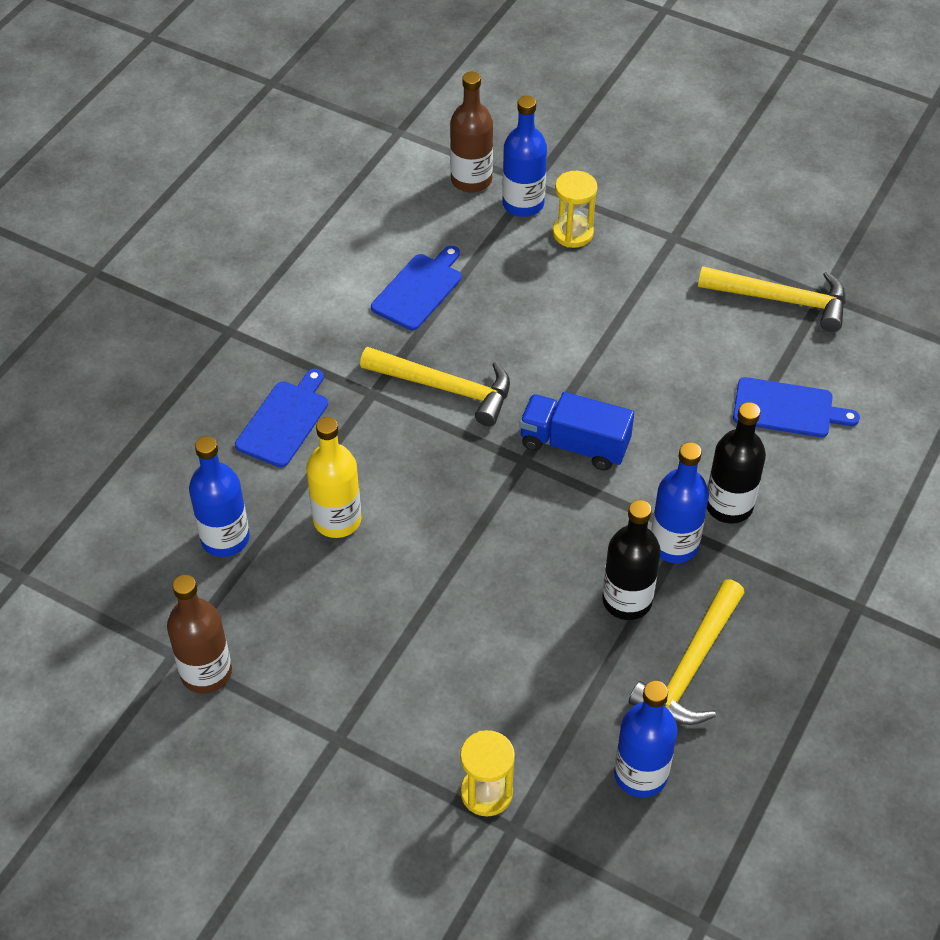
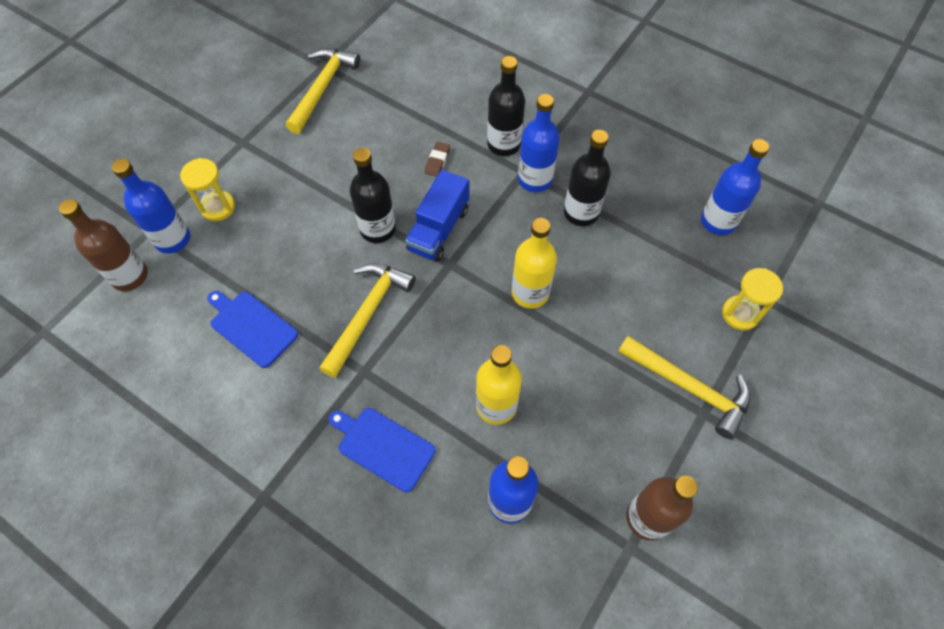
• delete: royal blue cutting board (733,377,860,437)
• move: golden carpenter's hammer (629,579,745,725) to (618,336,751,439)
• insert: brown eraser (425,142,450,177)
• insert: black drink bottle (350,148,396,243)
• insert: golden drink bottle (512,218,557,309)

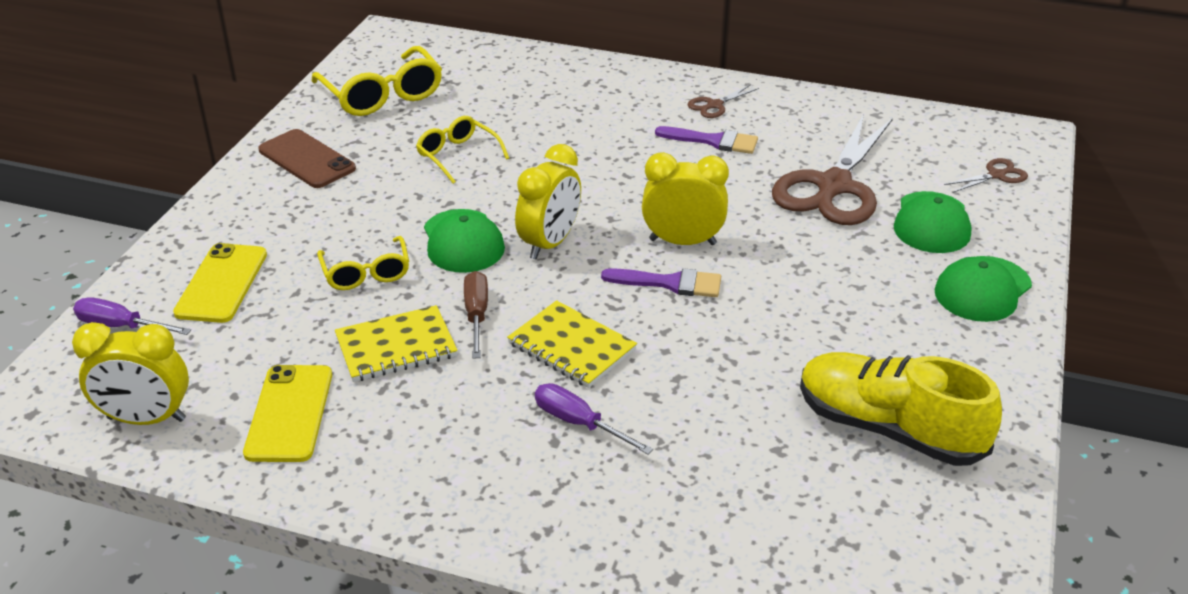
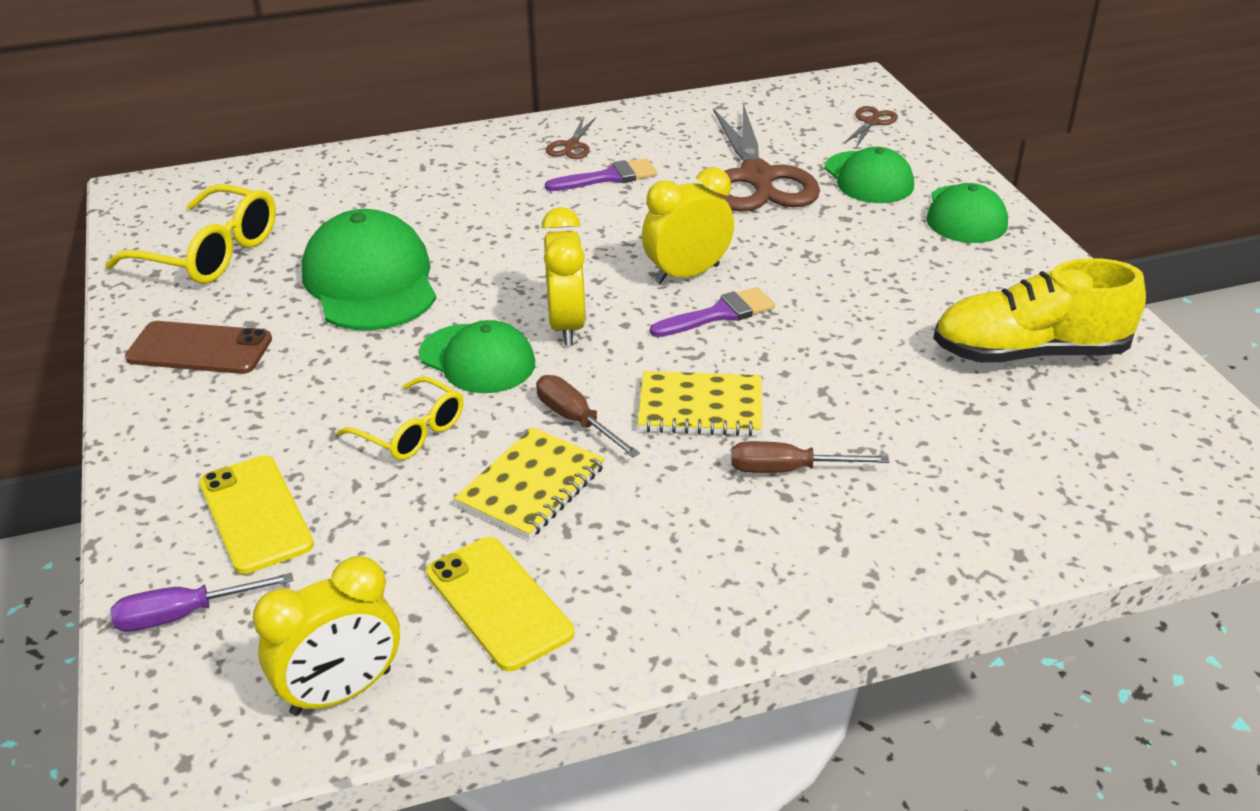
• replace: golden eyeglasses (416,116,509,184) to emerald baseball cap (302,209,436,330)
• recolor: royal purple flat screwdriver (535,383,653,454) to brown flat screwdriver (731,441,889,473)

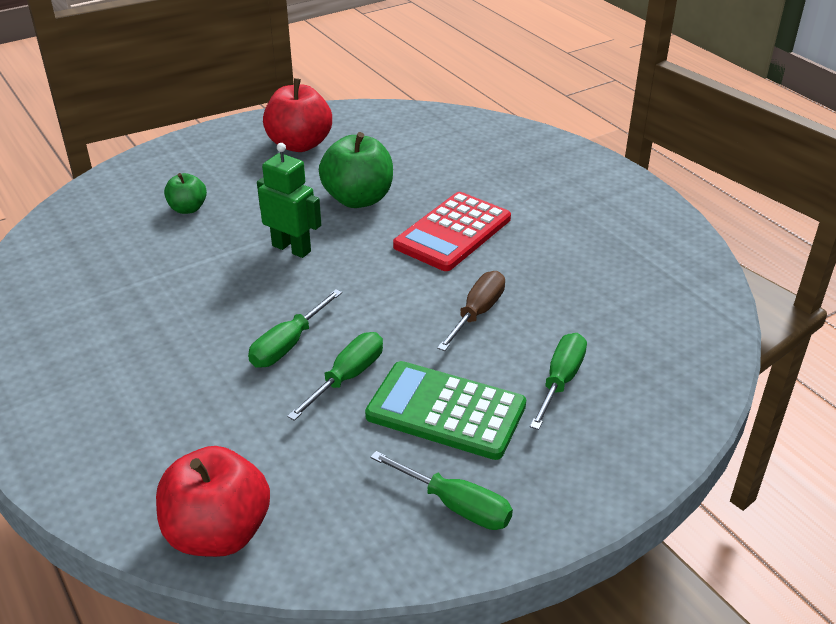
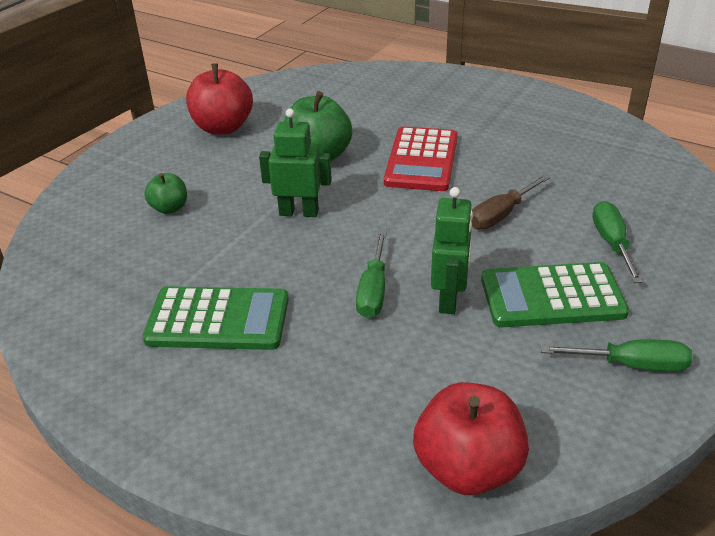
• rotate: brown flat screwdriver (437,271,505,351) = (471,175,550,230) 135 degrees counterclockwise
• replace: emerald flat screwdriver (287,332,383,421) to emerald robot (431,187,473,314)
• insert: emerald calculator (142,286,289,350)

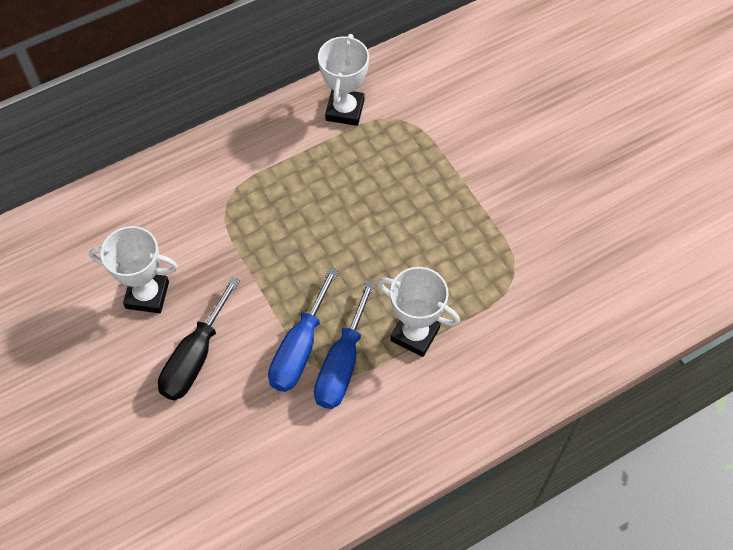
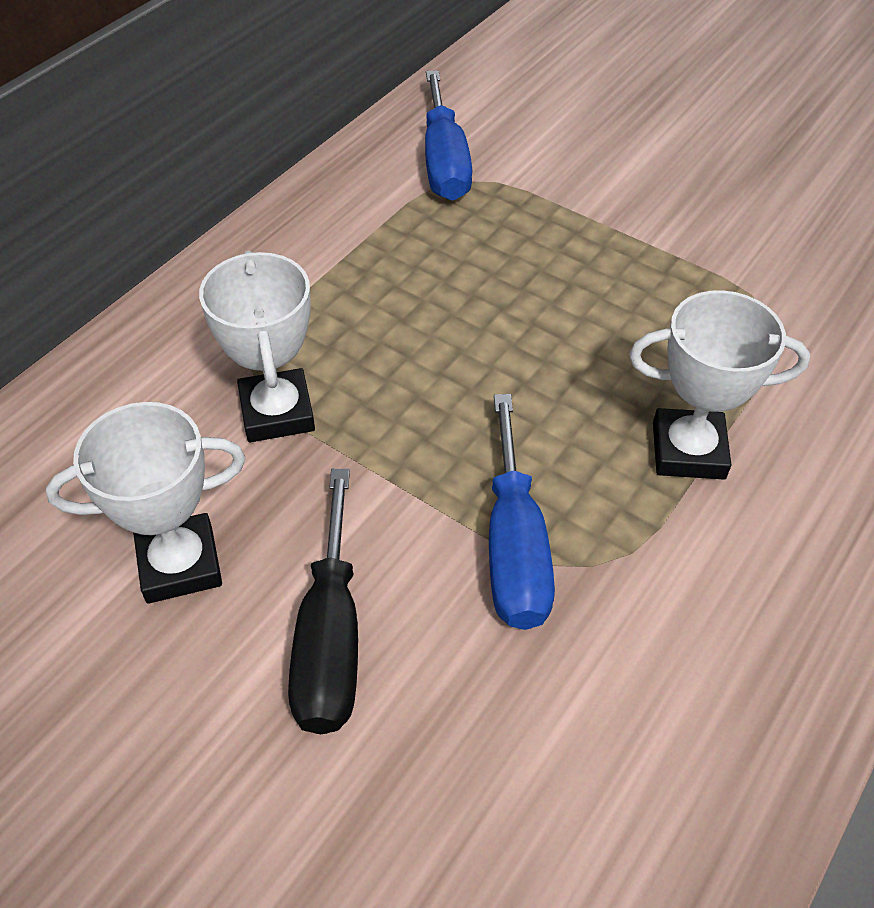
• move: pure white award cup (318,34,369,126) to (199,251,315,442)
• move: royal blue flat screwdriver (314,280,375,409) to (425,70,473,200)

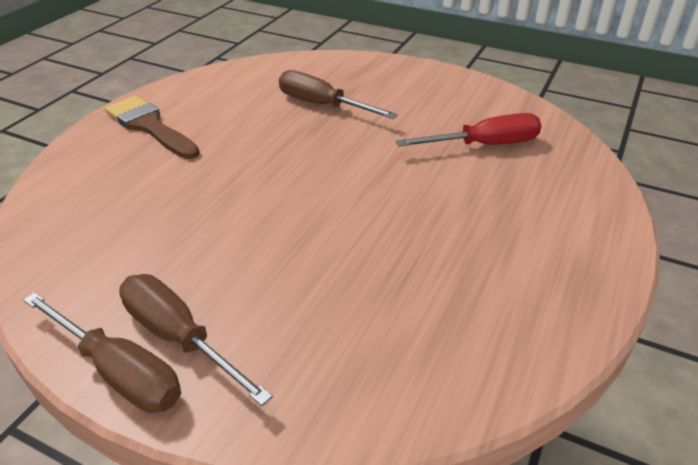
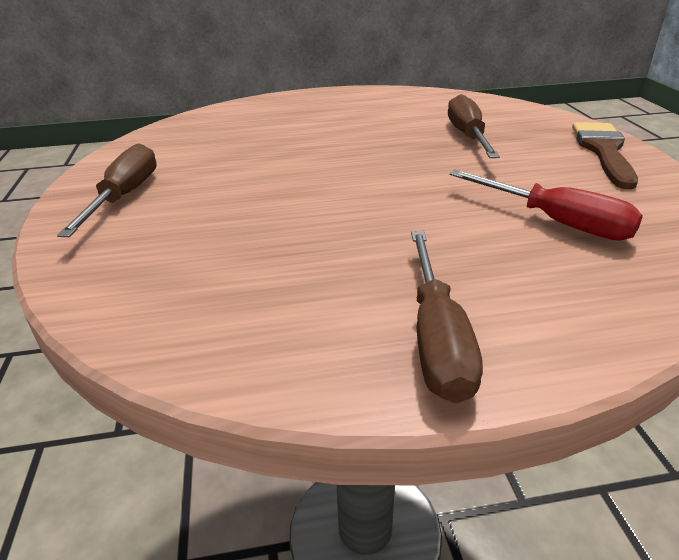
• move: brown brush (105,96,199,159) to (572,122,638,189)
• move: brown flat screwdriver (23,292,181,413) to (411,231,483,404)

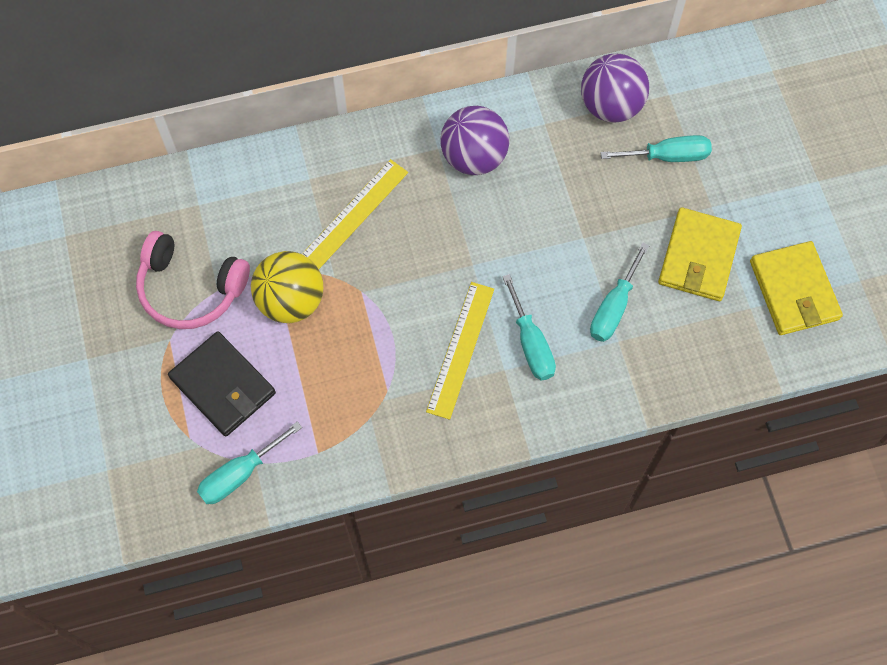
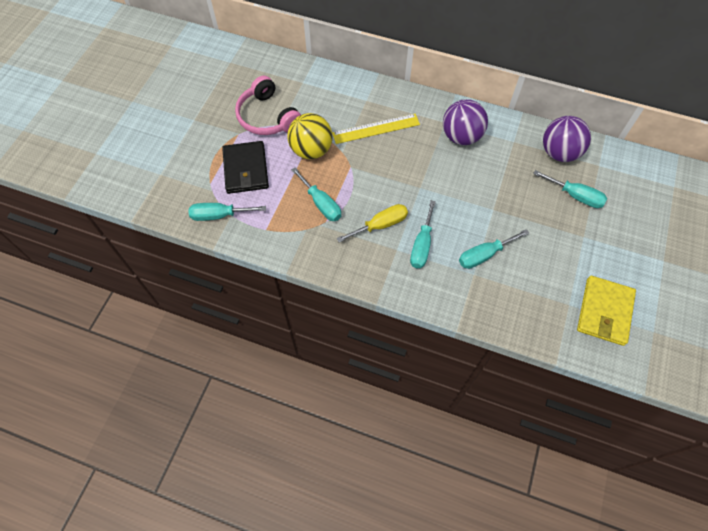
• delete: golden wallet (658,207,742,301)
• replace: golden ruler (426,282,494,420) to golden flat screwdriver (337,204,408,242)
• insert: teal flat screwdriver (291,167,341,221)

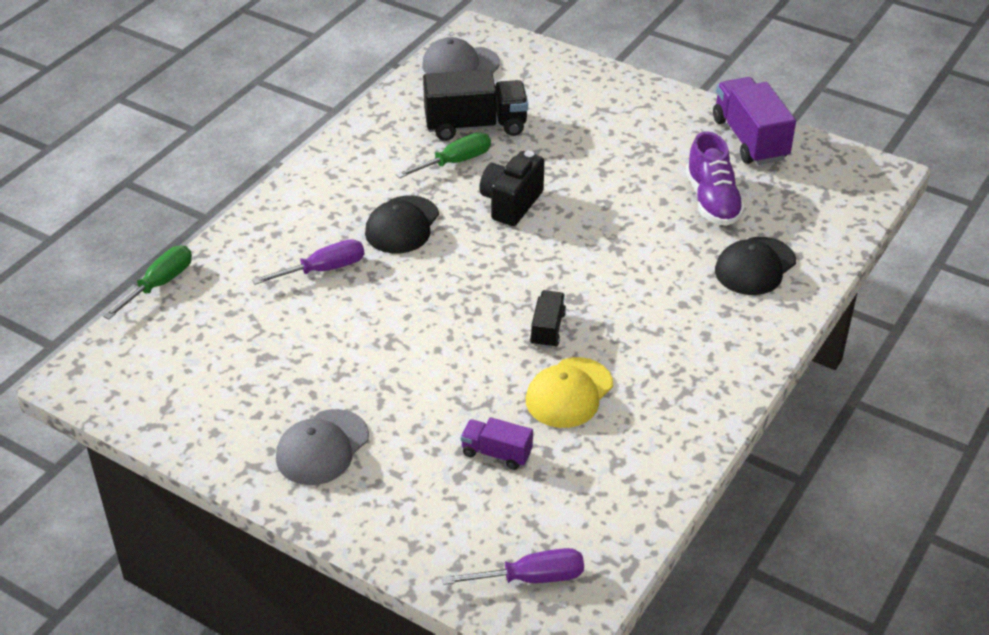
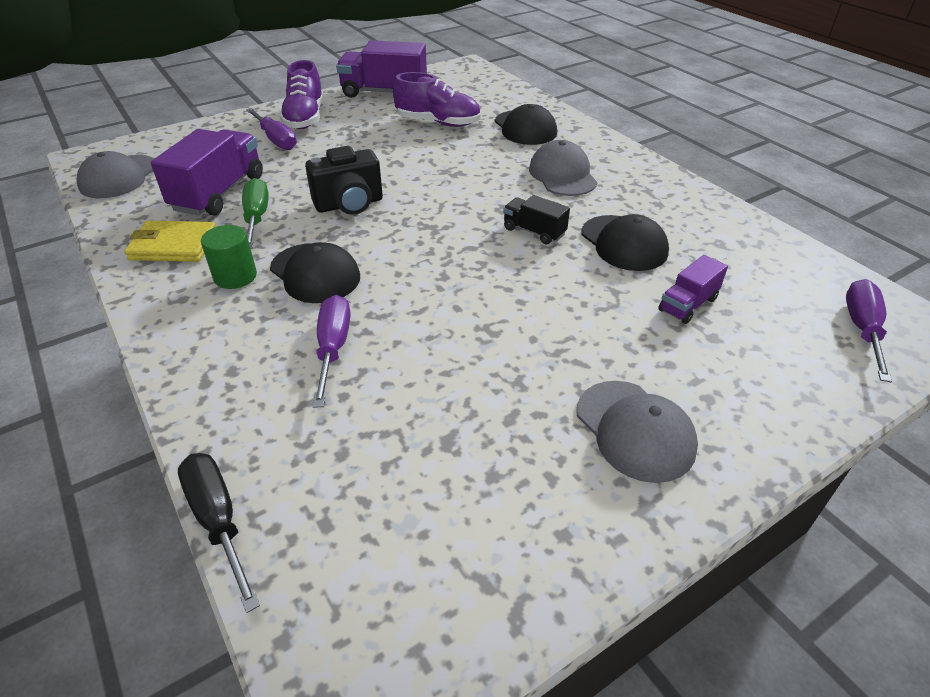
• recolor: black truck (423,70,528,141) to royal purple truck (151,129,263,216)
• rotate: black camera (479,151,544,226) = (305,146,383,215) 75 degrees counterclockwise
• recolor: emerald flat screwdriver (103,246,192,319) to black flat screwdriver (178,453,260,613)
• recolor: golden baseball cap (526,357,613,428) to black baseball cap (582,214,669,271)
• insert: royal purple sneaker (280,60,324,129)
• insert: royal purple flat screwdriver (246,108,297,150)
• insert: gray baseball cap (529,140,598,196)
• insert: golden wallet (124,221,215,262)
• insert: emerald solid cylinder (201,225,257,289)

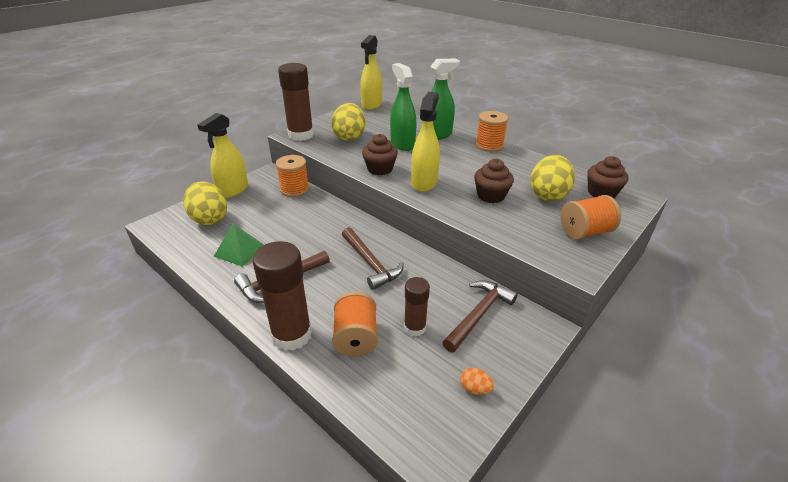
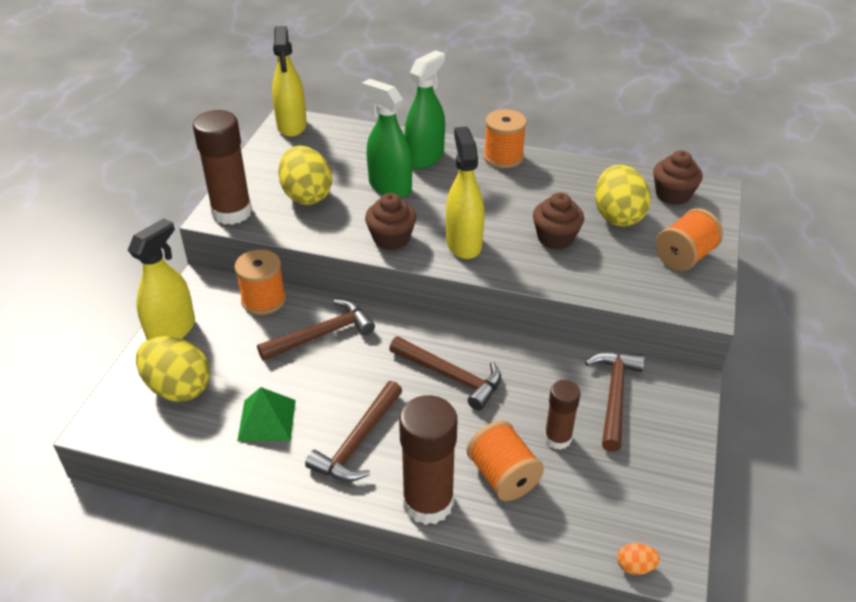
• rotate: golden sprayer (197,113,248,198) = (128,218,195,340) 150 degrees counterclockwise
• move: orange-coloured egg shape (460,367,494,395) to (617,543,660,575)
• insert: brown carpenter's hammer (257,299,375,361)

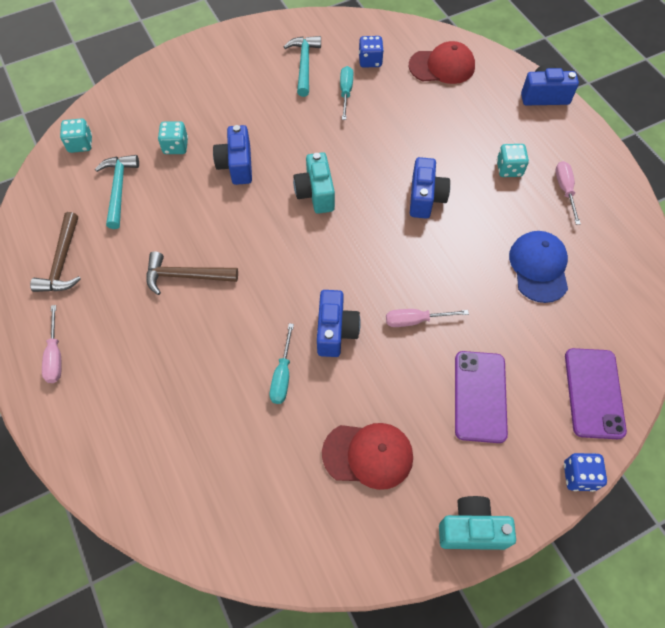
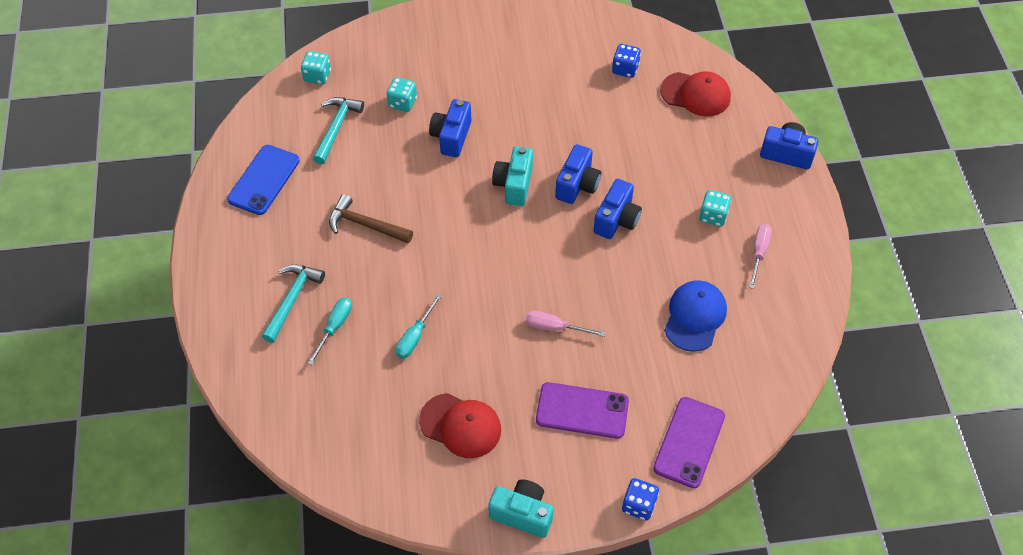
• move: teal carpenter's hammer (284,36,321,97) to (262,264,325,343)
• move: teal flat screwdriver (340,66,353,120) to (308,297,352,365)
• replace: brown carpenter's hammer (30,212,81,292) to royal blue phone (227,145,300,215)
• move: royal blue camera (317,290,361,357) to (555,144,601,204)
• delete: rosy flat screwdriver (42,305,62,383)
• rotate: royal purple phone (455,351,508,443) = (536,382,629,439) 75 degrees clockwise

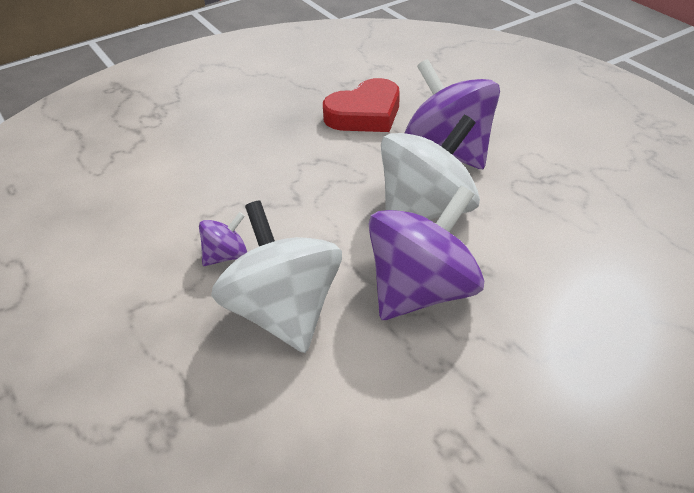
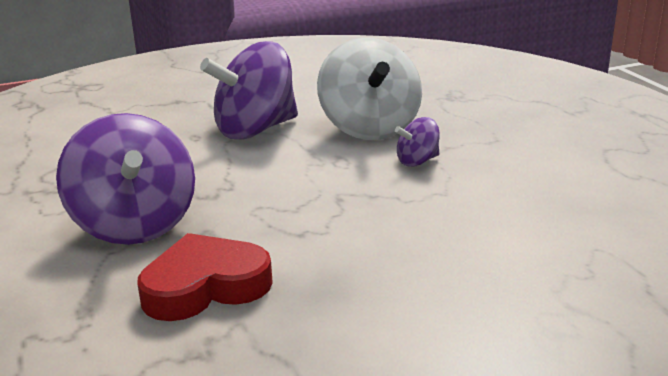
• delete: pure white spinning top (381,115,480,220)

